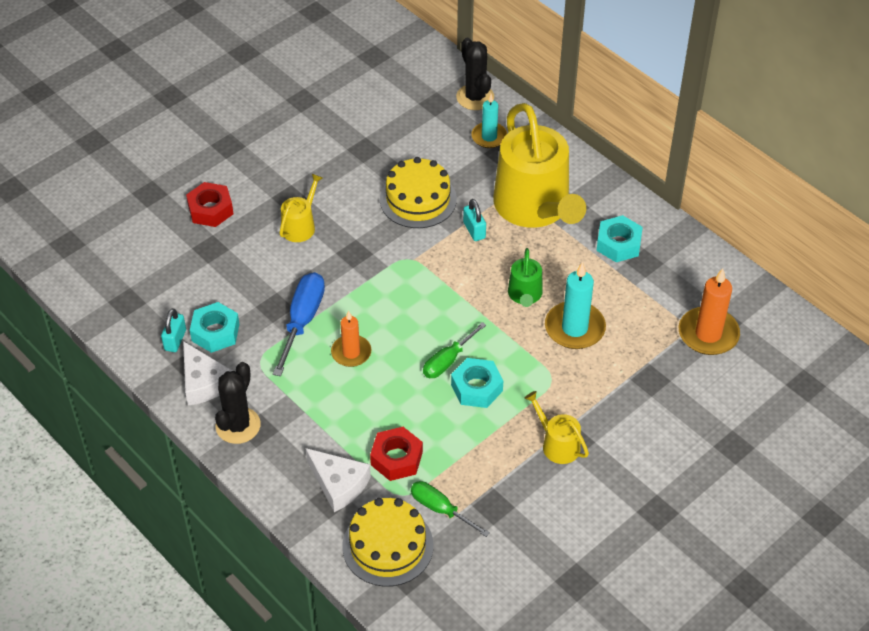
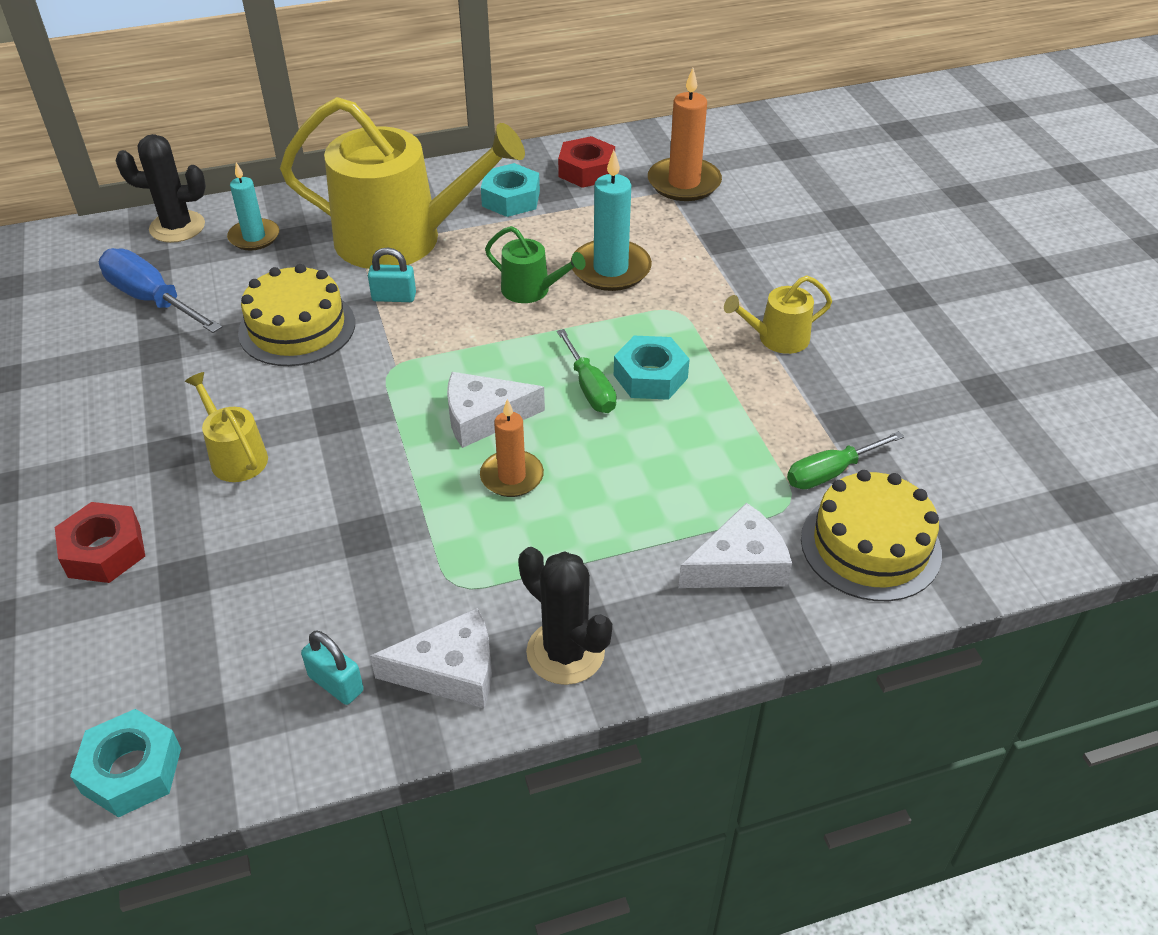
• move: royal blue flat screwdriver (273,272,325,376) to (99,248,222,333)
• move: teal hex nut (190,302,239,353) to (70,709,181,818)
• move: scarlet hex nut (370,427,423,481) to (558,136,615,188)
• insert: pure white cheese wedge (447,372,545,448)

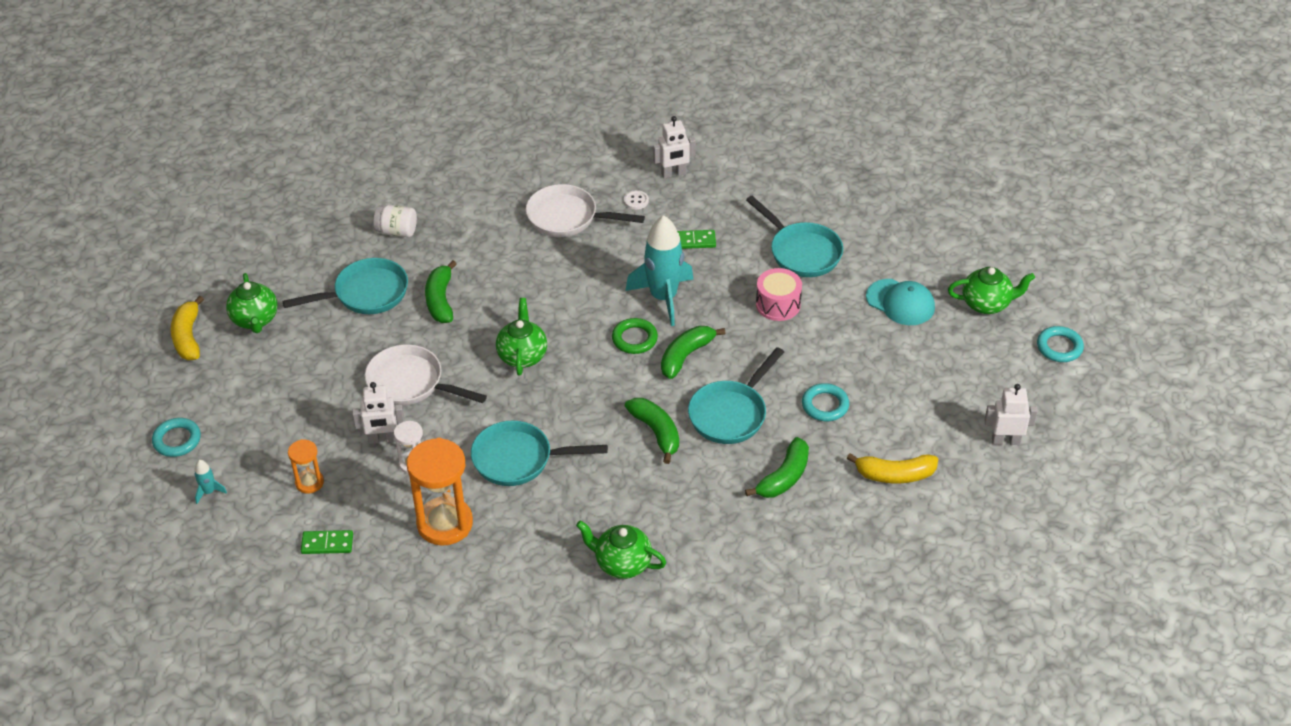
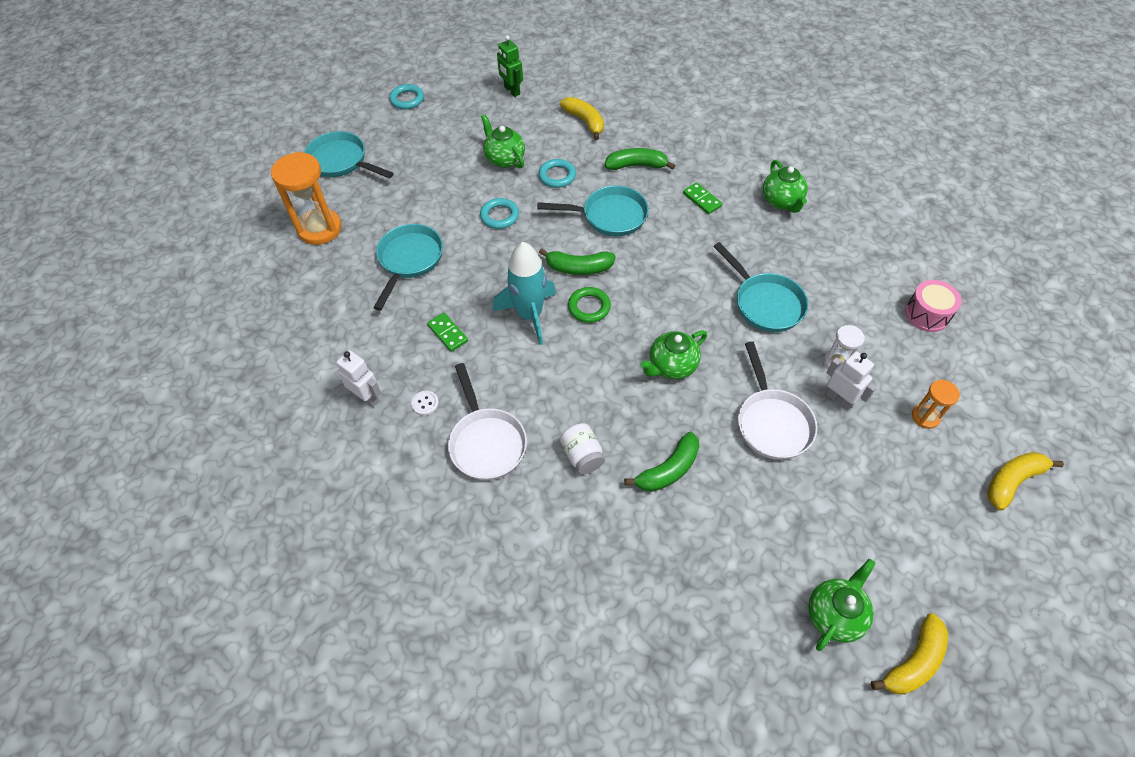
• move: pure white jar (373,205,417,237) to (560,423,605,474)
• move: teal frying pan (282,258,408,314) to (304,131,394,178)
• move: emerald china teapot (948,267,1035,314) to (481,114,525,168)
• move: rosy snare drum (756,268,802,321) to (905,280,962,332)
• delete: teal baseball cap (866,279,935,325)
• recolor: pure white robot (984,384,1038,445) to emerald robot (497,35,523,97)
• delete: emerald banana (625,398,679,464)
• move: teal ring (152,418,201,457) to (480,198,519,229)
• move: orange-coloured sand timer (407,438,473,546) to (271,152,342,245)
• replace: teal toy rocket (194,460,227,504) to golden banana (987,452,1064,511)
• move: emerald domino (301,530,353,554) to (683,182,722,214)

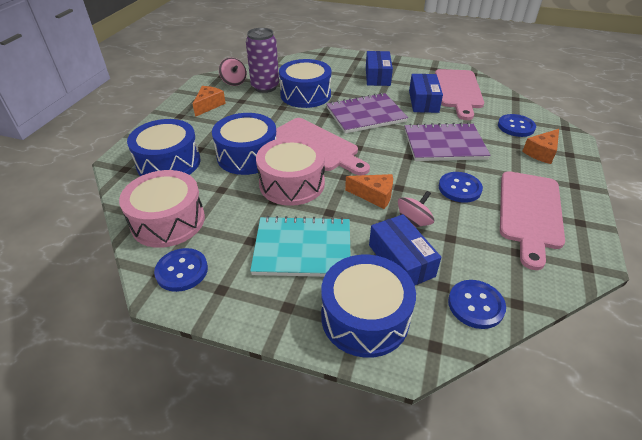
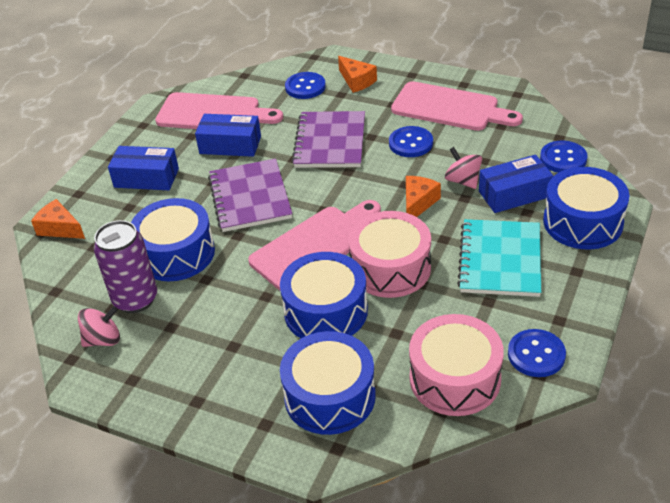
• move: orange-coloured cheese wedge (193,86,226,117) to (31,199,85,239)

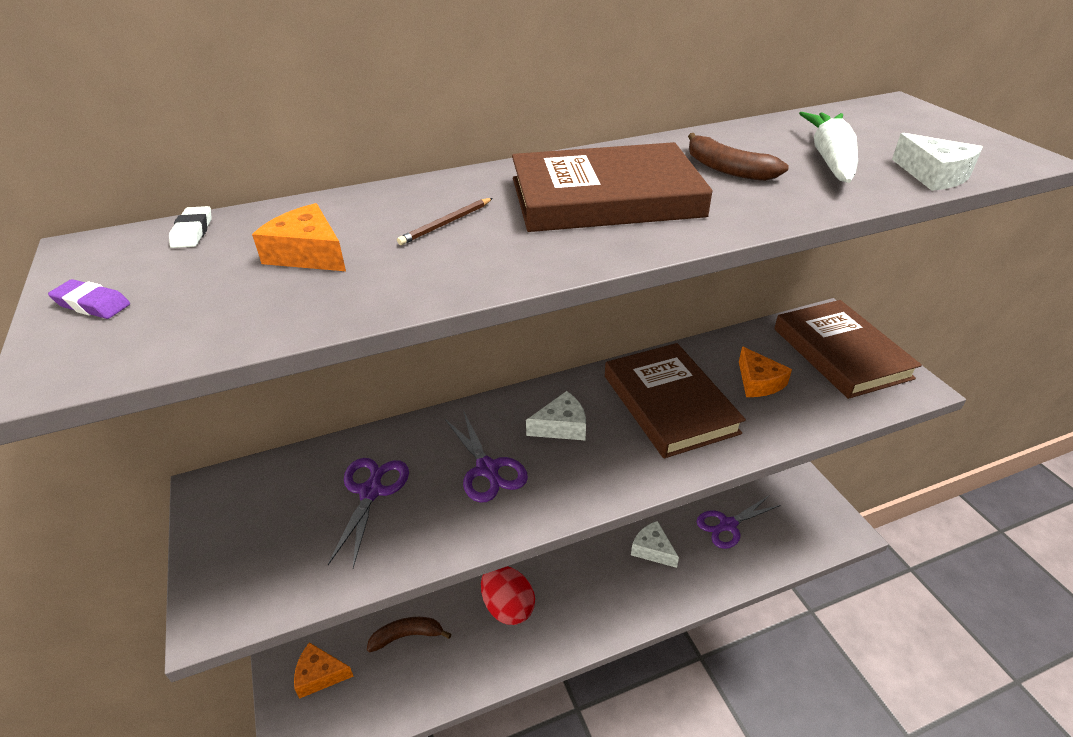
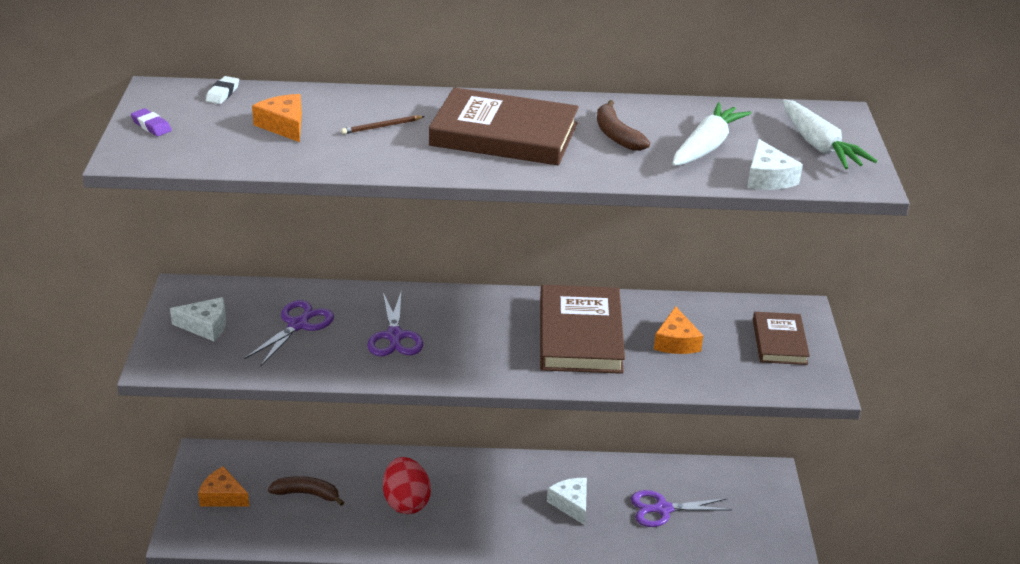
• resize: brown hardcover (774,300,922,399) = (753,312,810,365) x0.59
• move: pure white cheese wedge (526,391,586,440) to (170,297,226,341)
• insert: pure white root vegetable (782,99,877,169)

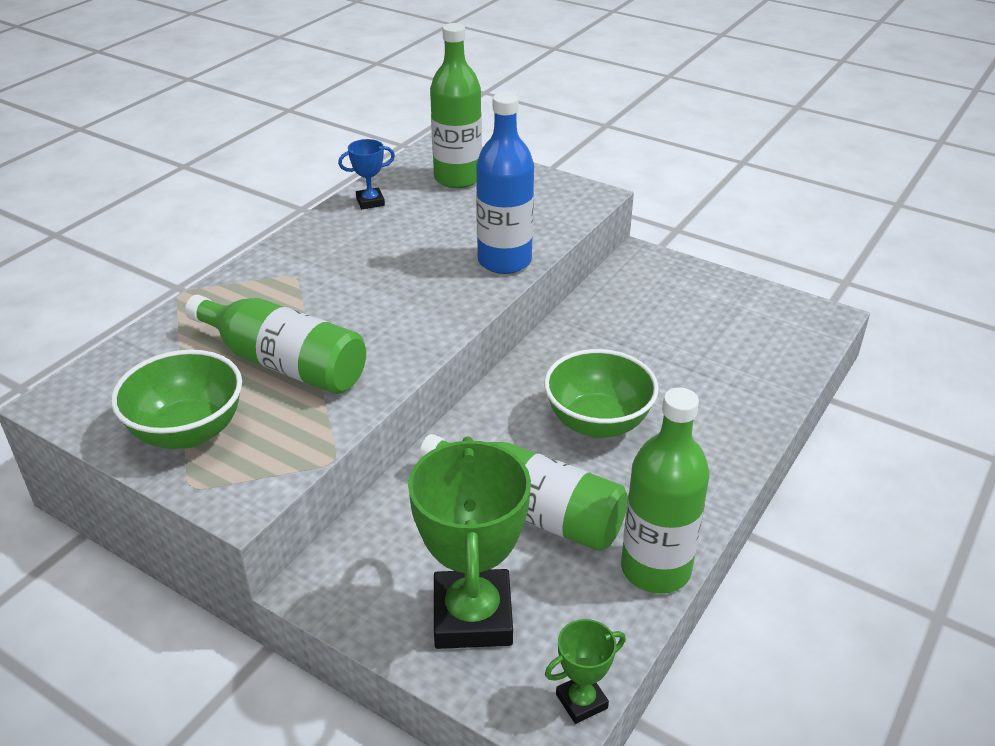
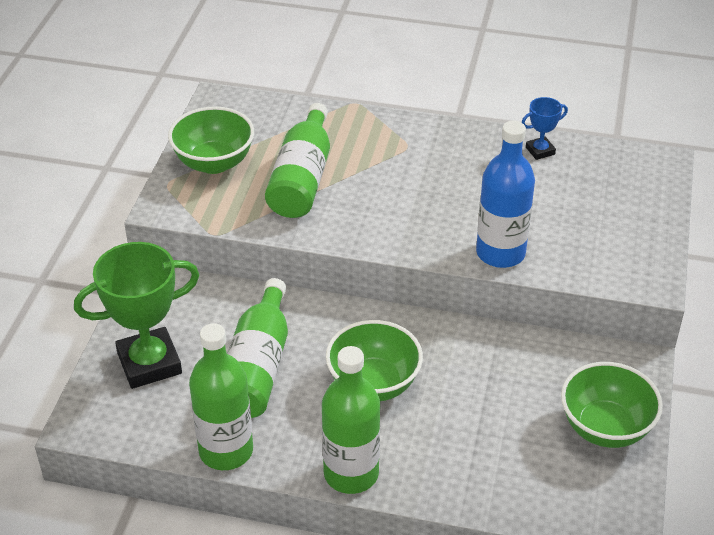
• move: emerald drink bottle (430,23,482,188) to (322,346,380,494)
• rotate: royal blue award cup (338,139,395,209) = (522,97,568,160) 75 degrees counterclockwise
• delete: emerald award cup (545,619,626,724)
• insert: emerald deep dish (561,362,663,448)

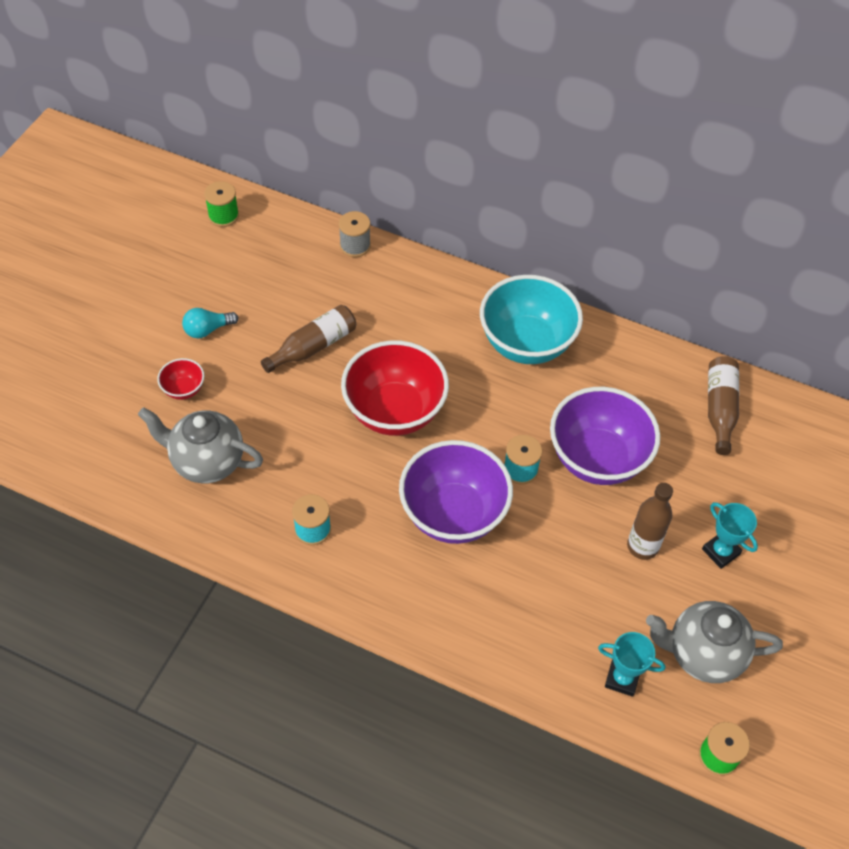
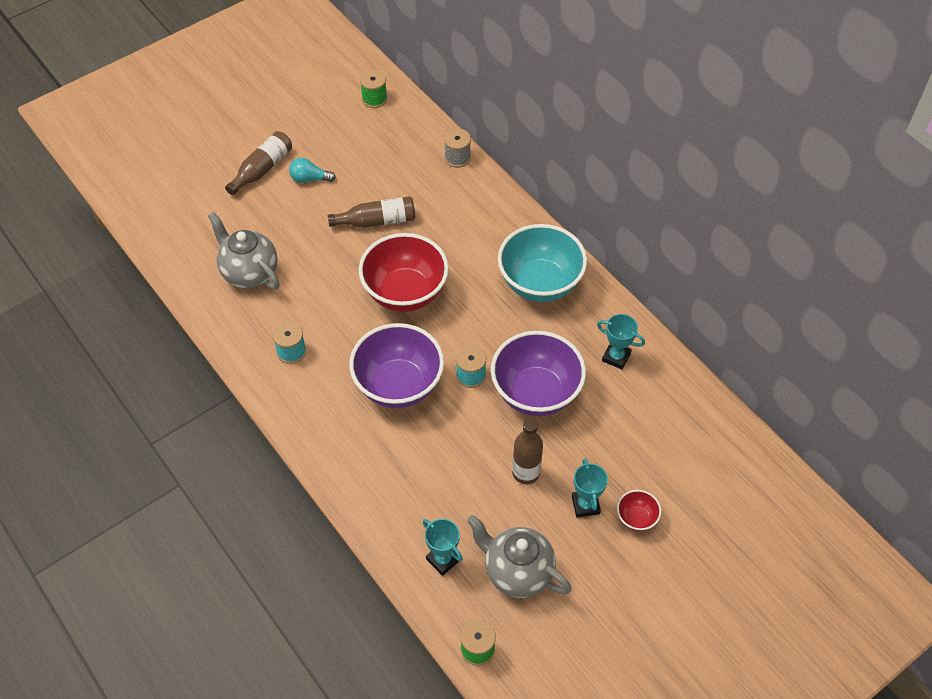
• move: brown drink bottle (708,356,739,455) to (225,131,292,195)
• move: scarlet deep dish (157,358,204,400) to (617,490,661,531)
• insert: teal award cup (597,314,645,369)

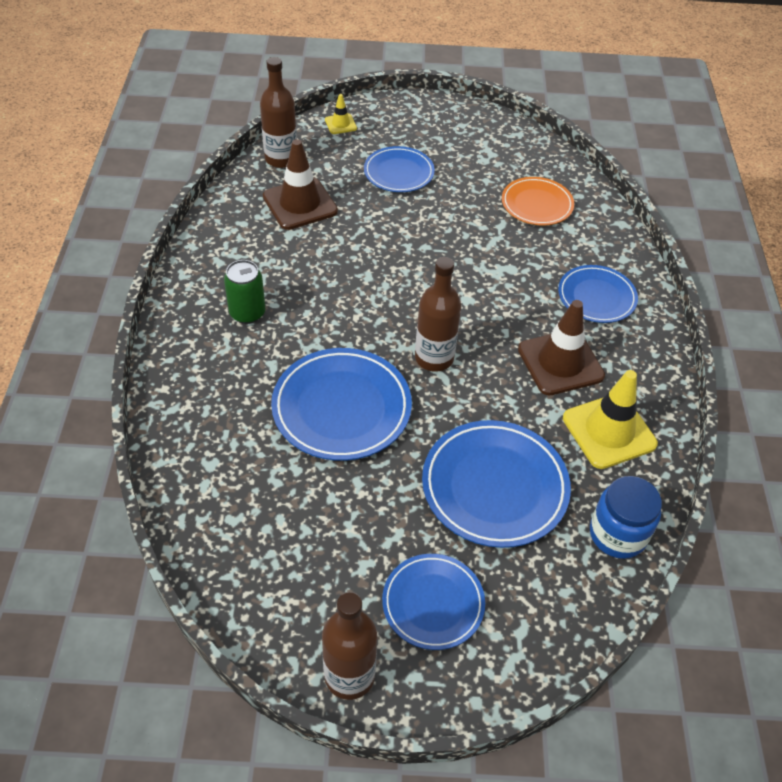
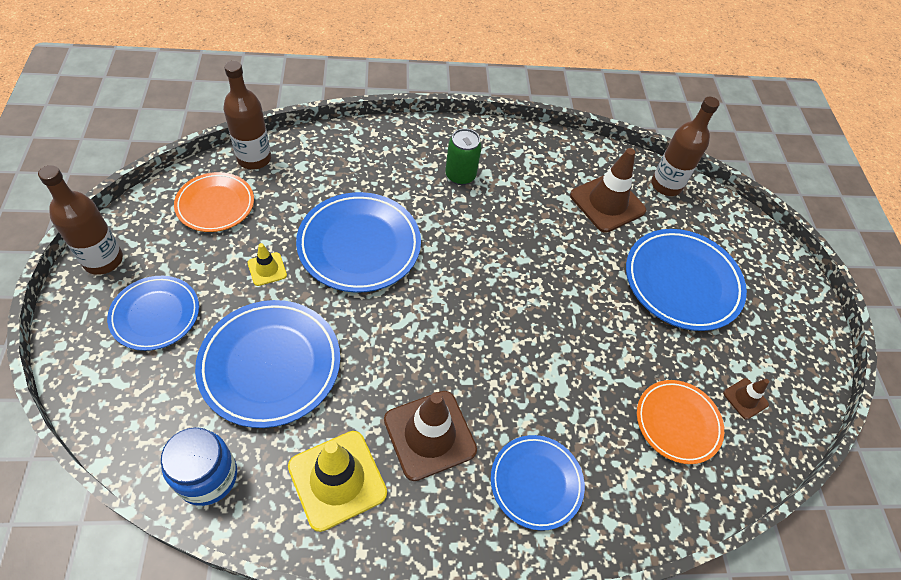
• move: golden safety cone (325,94,357,134) to (248,243,287,286)
• resize: royal blue plate (364,146,435,192) = (626,229,747,331) x1.57
• move: brown drink bottle (415,257,461,372) to (223,61,271,170)
• insert: orange-coloured plate (174,172,254,232)
• insert: brown safety cone (723,378,769,420)

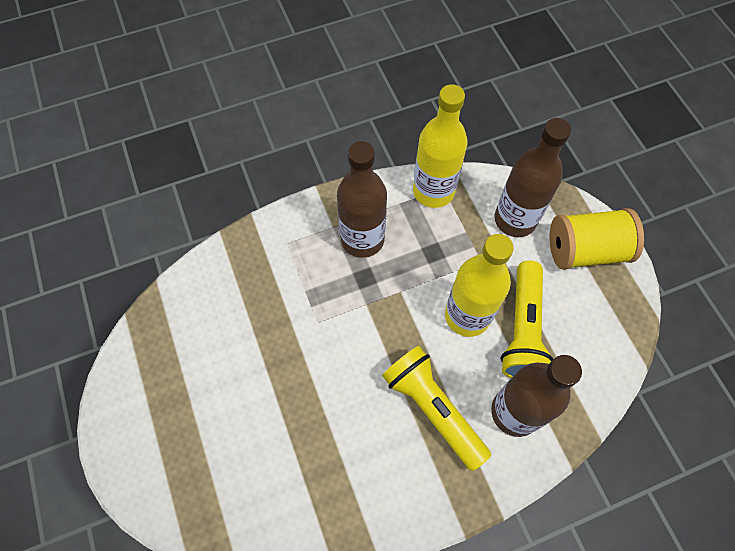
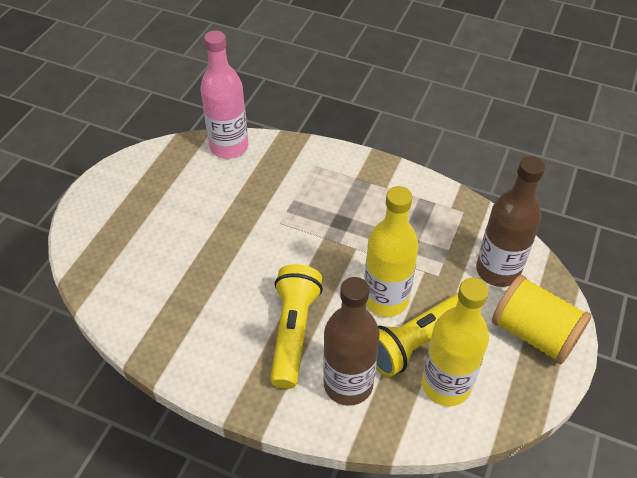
• move: golden drink bottle (413,84,468,208) to (422,278,489,406)
• delete: brown drink bottle (337,141,387,258)
• insert: rosy drink bottle (200,31,248,159)

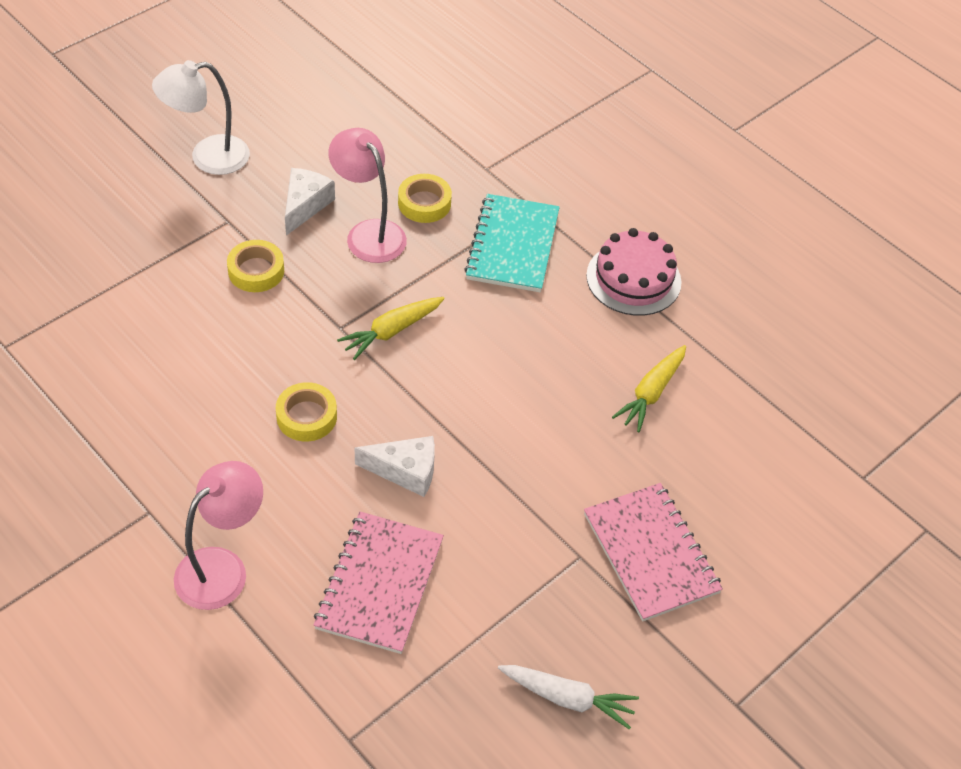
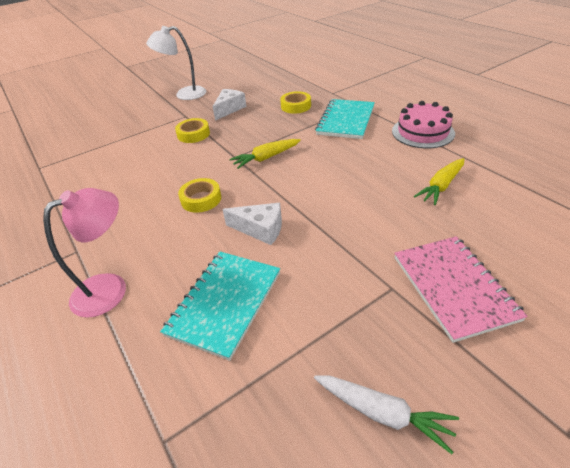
• delete: rosy reading lamp (328,128,407,263)
• recolor: rosy notepad (313,512,444,654) to teal notepad (160,252,280,361)

